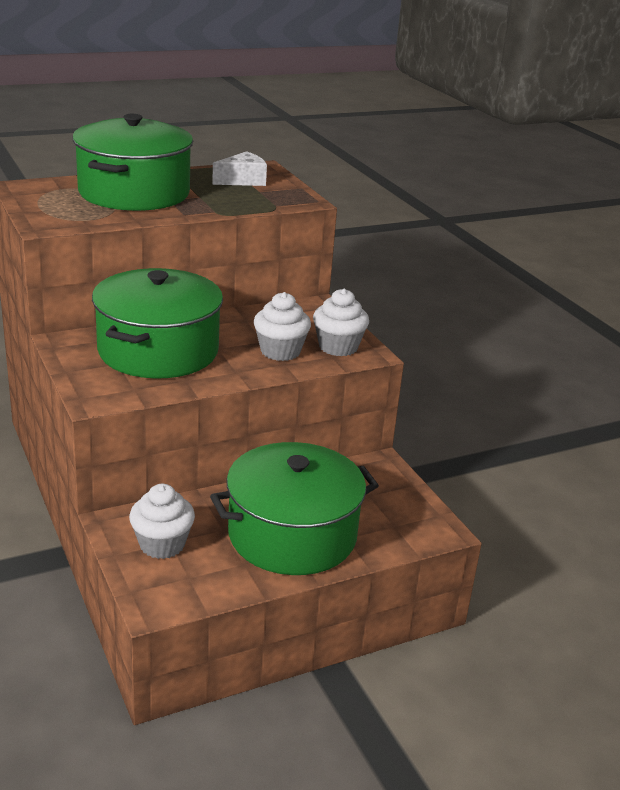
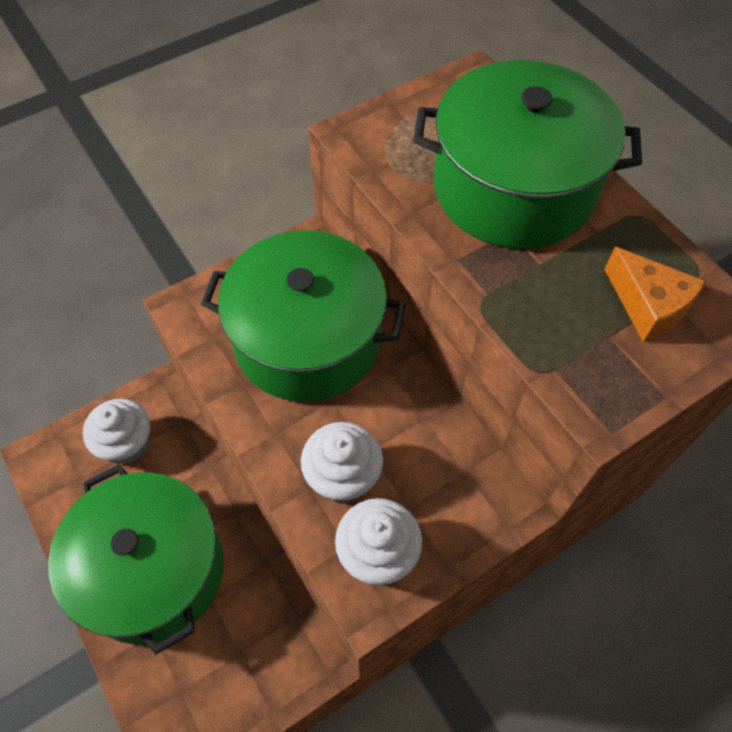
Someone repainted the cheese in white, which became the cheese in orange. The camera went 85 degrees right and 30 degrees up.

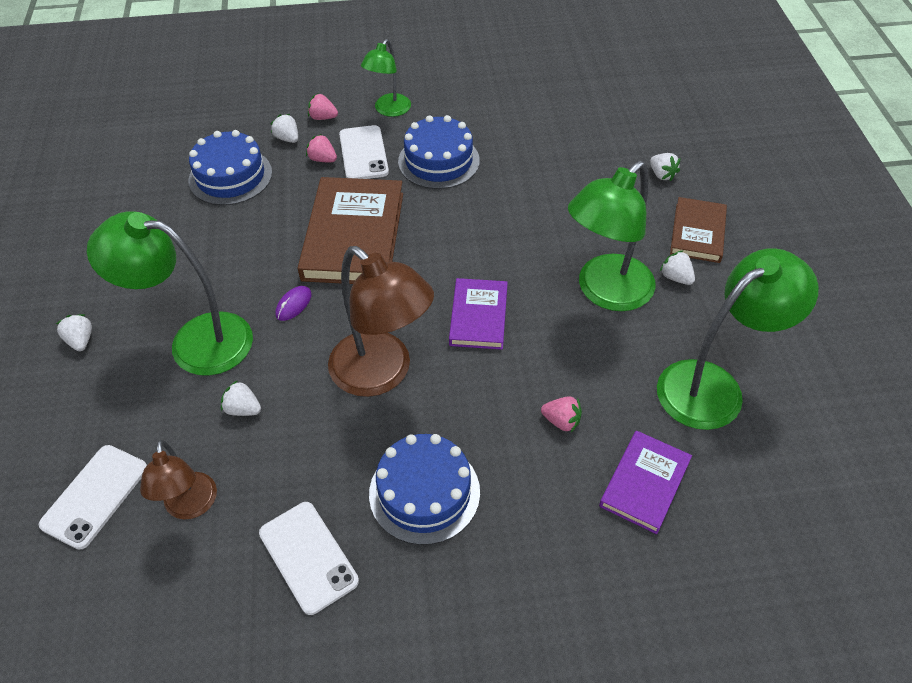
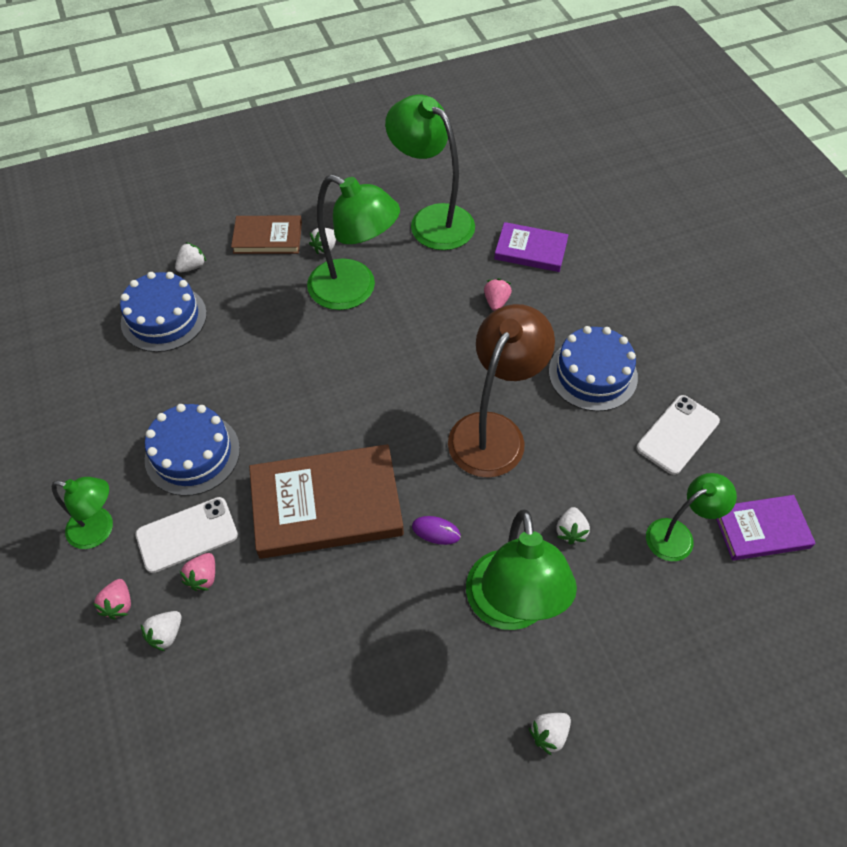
Someone carried the cake in blue (1st from left). Someone repainted the lamp in brown (1st from left), which became the lamp in green (5th from left). Someone carried the book in purple (1st from left in the first image). Someone took away the phone in white (1st from left). The camera went 105 degrees left and 5 degrees up.

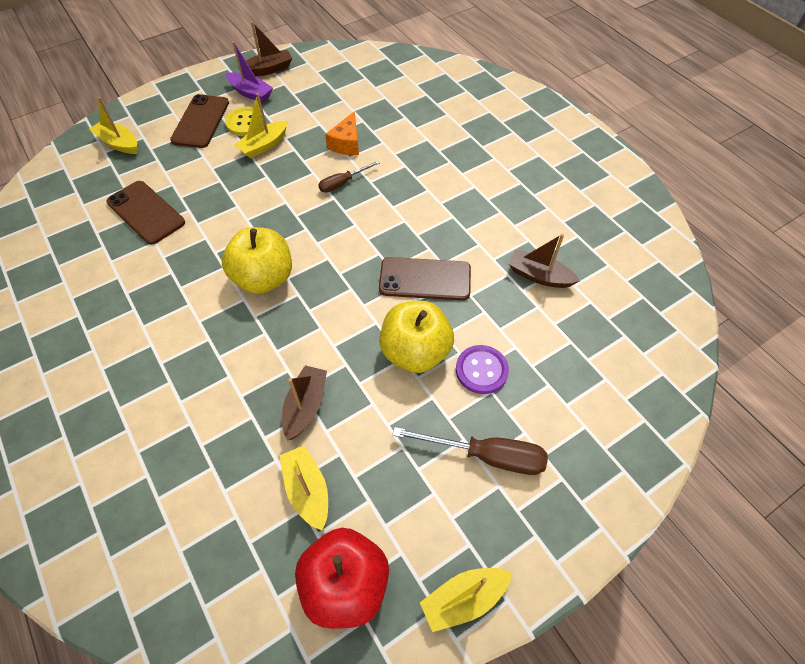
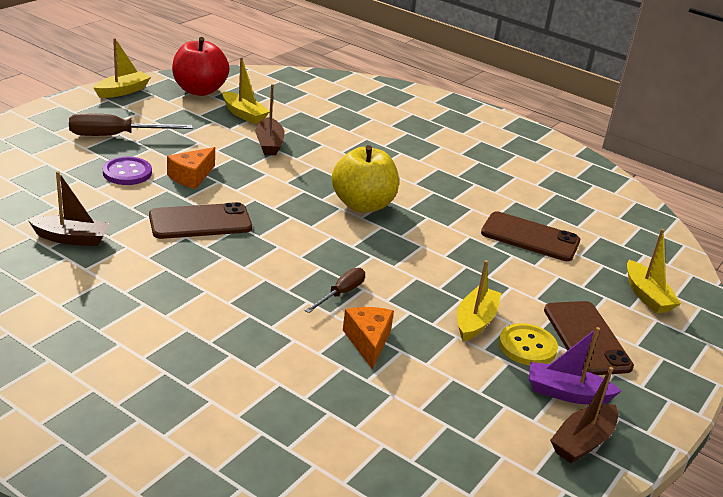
Someone swapped the apple in yellow (2nd from left) for the cheese in orange (1st from left). Someone rotated the boat in yellow (1st from left in the first image) by 60 degrees clockwise. The camera went 155 degrees right and 25 degrees down.

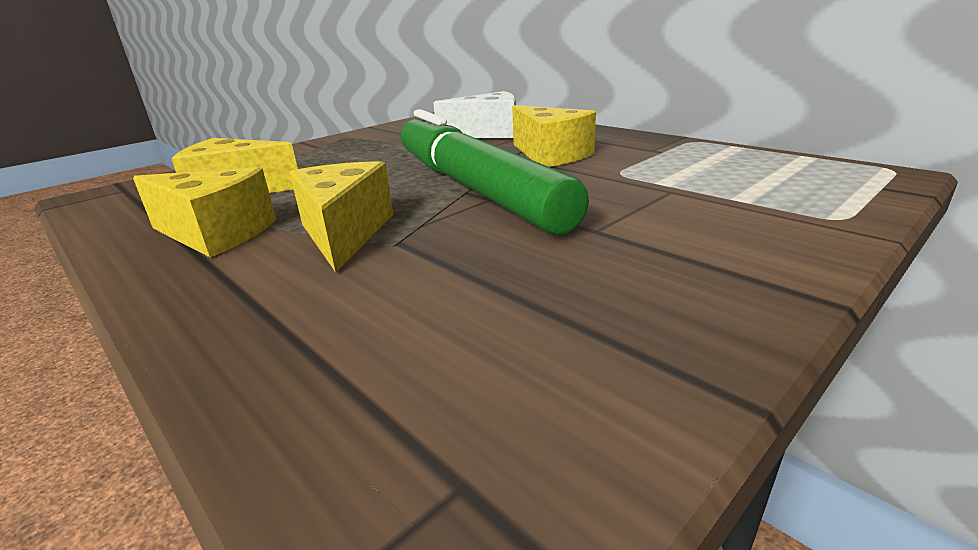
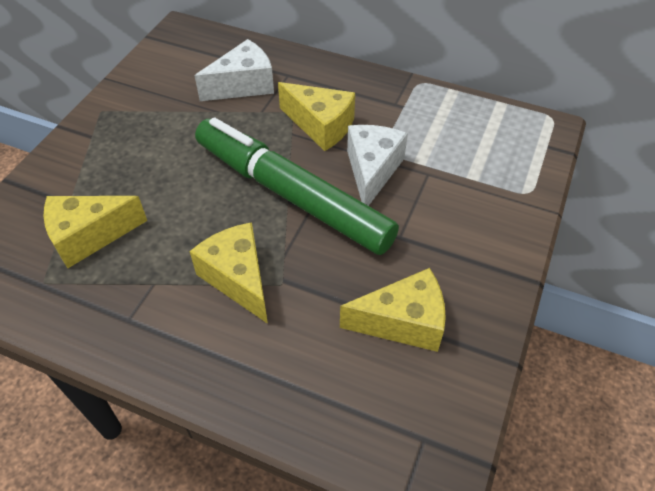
Someone carried the cheese in yellow (1st from left in the first image). Someone put down the cheese in white (2nd from left). The camera went 25 degrees left and 25 degrees up.

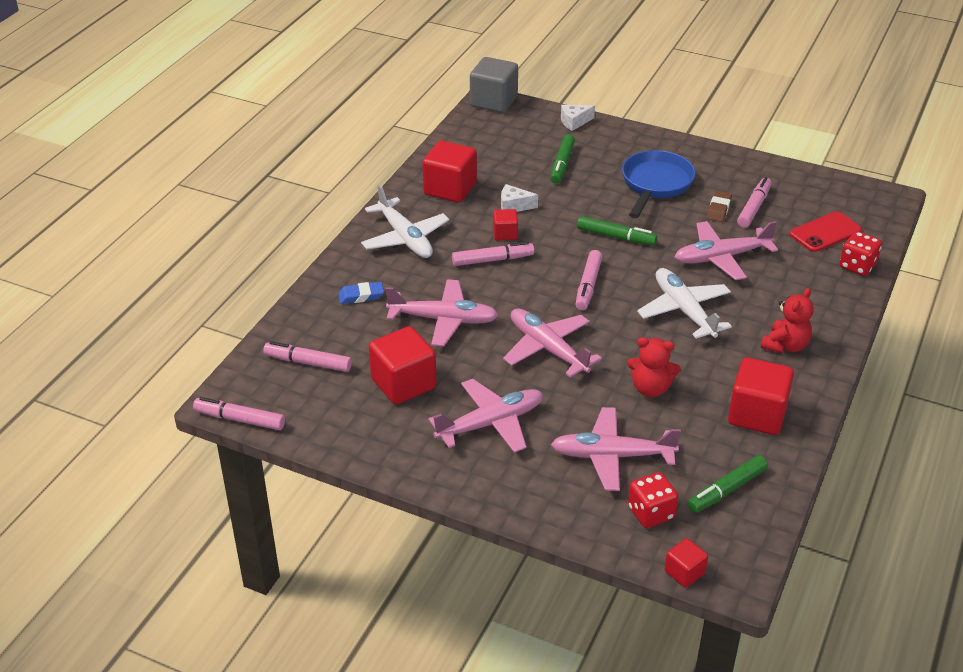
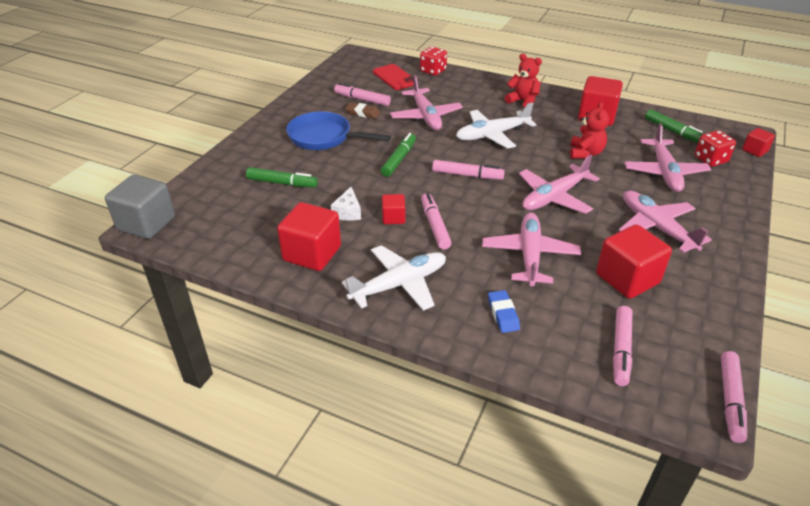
Someone took away the cheese in white (2nd from left). The camera went 90 degrees left and 0 degrees up.

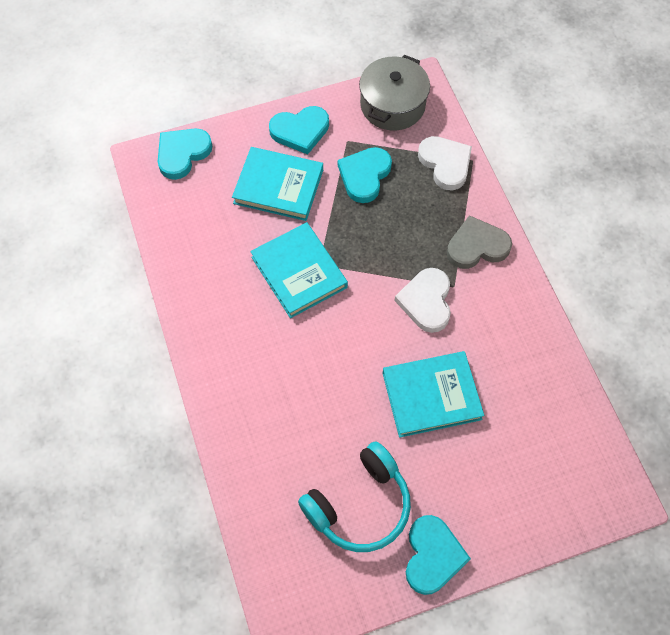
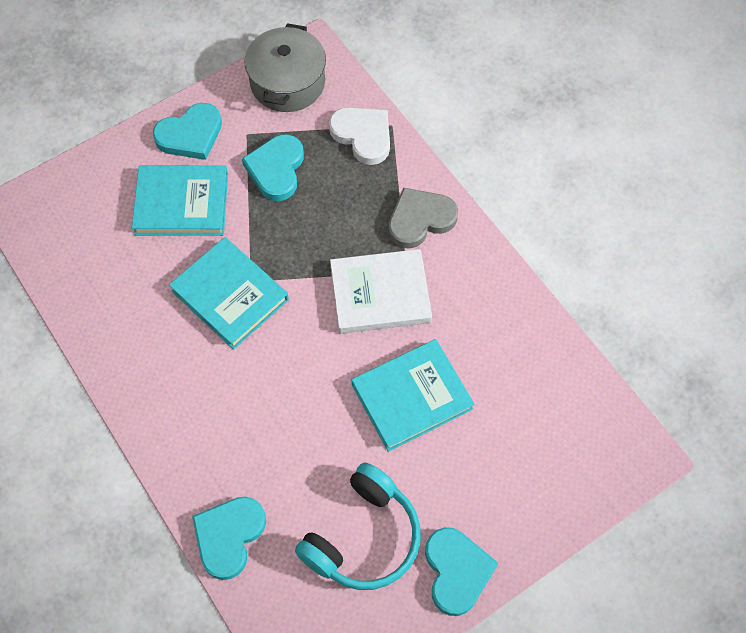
Someone carried the heart in turquoise (1st from left in the first image). Someone swapped the heart in white (1st from left) for the book in white. The camera went 15 degrees left and 0 degrees up.

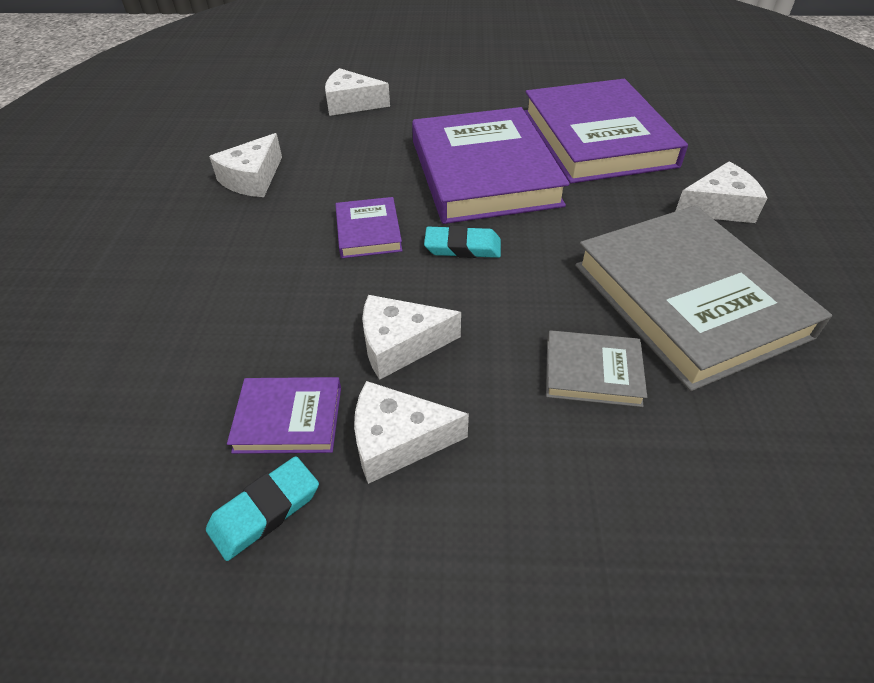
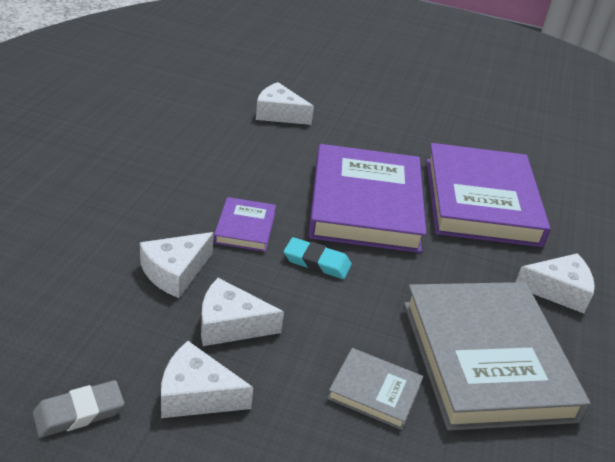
Someone repainted the eraser in turquoise (1st from left), which became the eraser in grey. Someone carried the cheese in white (1st from left). Someone took away the book in purple (1st from left). The camera went 10 degrees right and 10 degrees down.

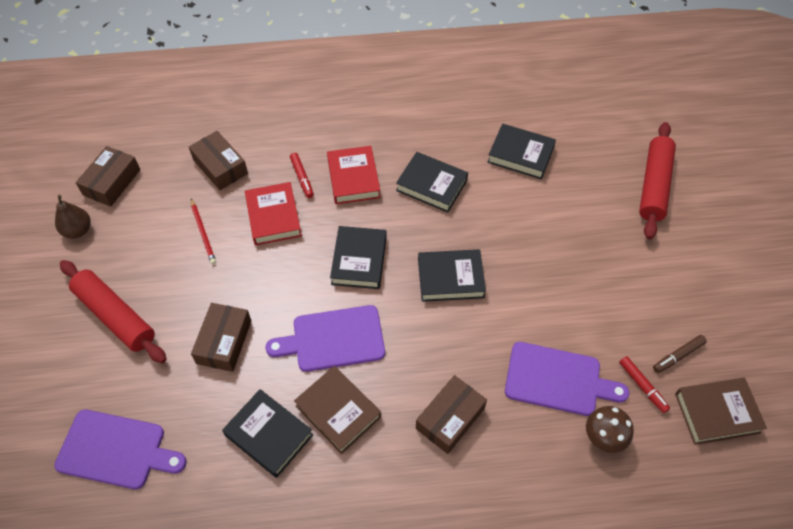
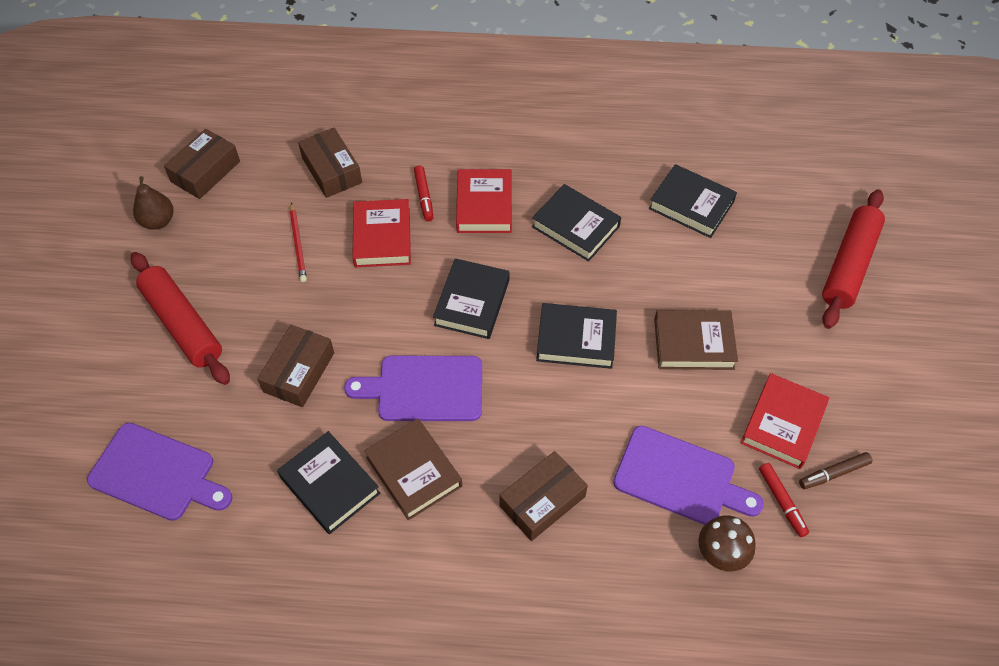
Someone carried the book in brown (2nd from left). Someone put down the book in red (3rd from left). The camera went 10 degrees right and 0 degrees up.

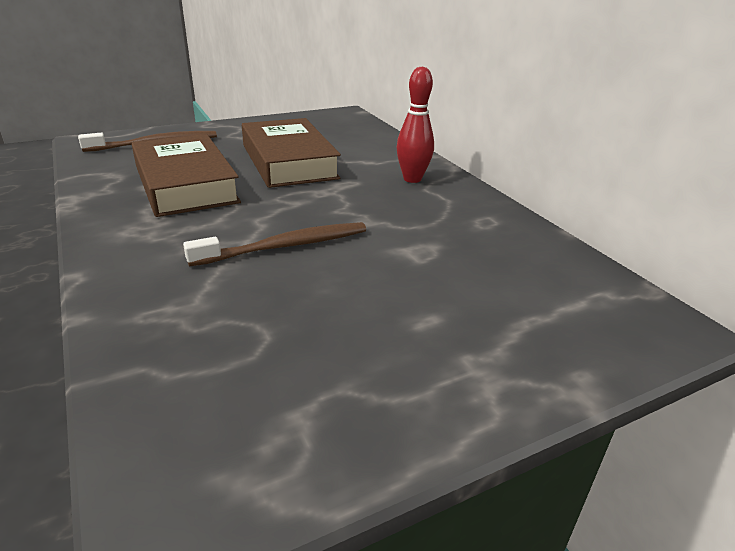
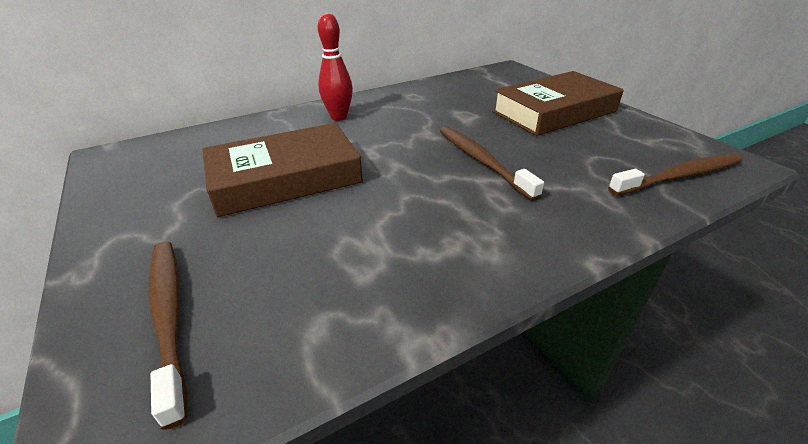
Someone carried the book in brown (1st from left in the first image). Someone put down the toothbrush in brown (3rd from left). The camera went 90 degrees left and 5 degrees up.

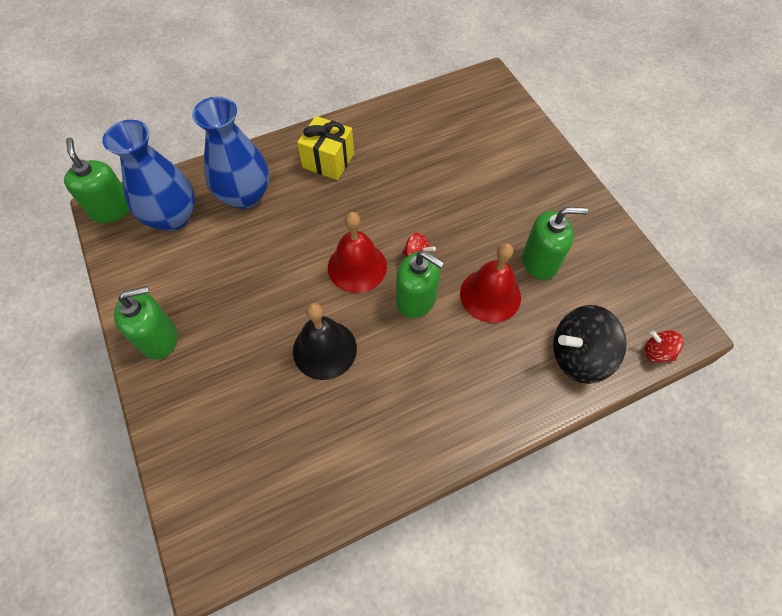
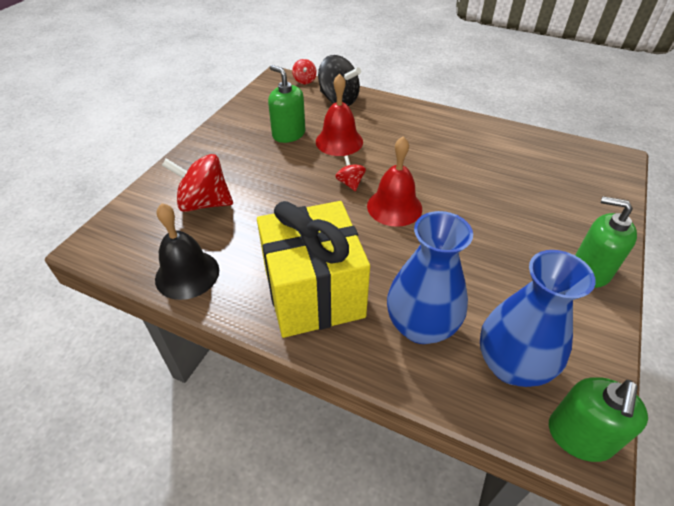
Someone carried the bell in black. Someone put down the spinning top in red (1st from left). Someone scaled the gift in yellow by 1.78. Someone took away the soap dispenser in green (3rd from left). The camera went 130 degrees left and 15 degrees down.

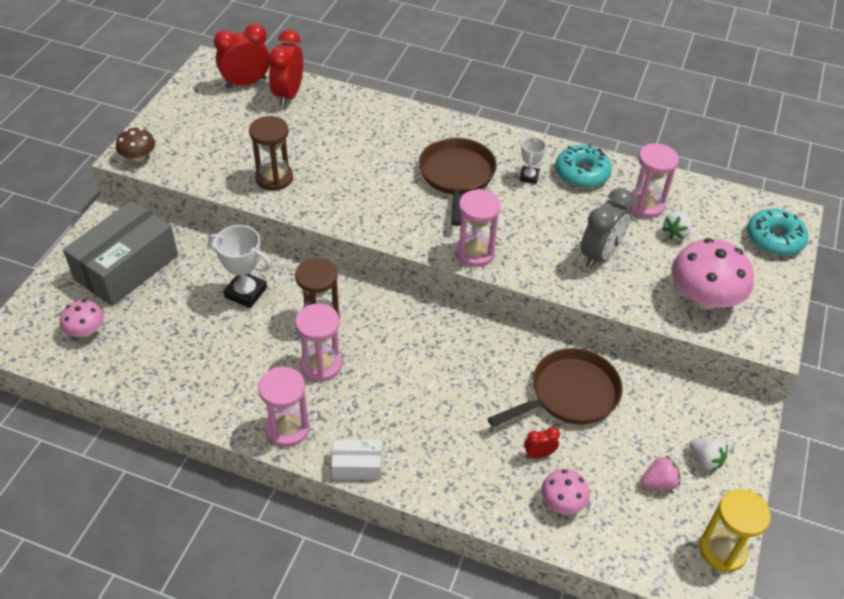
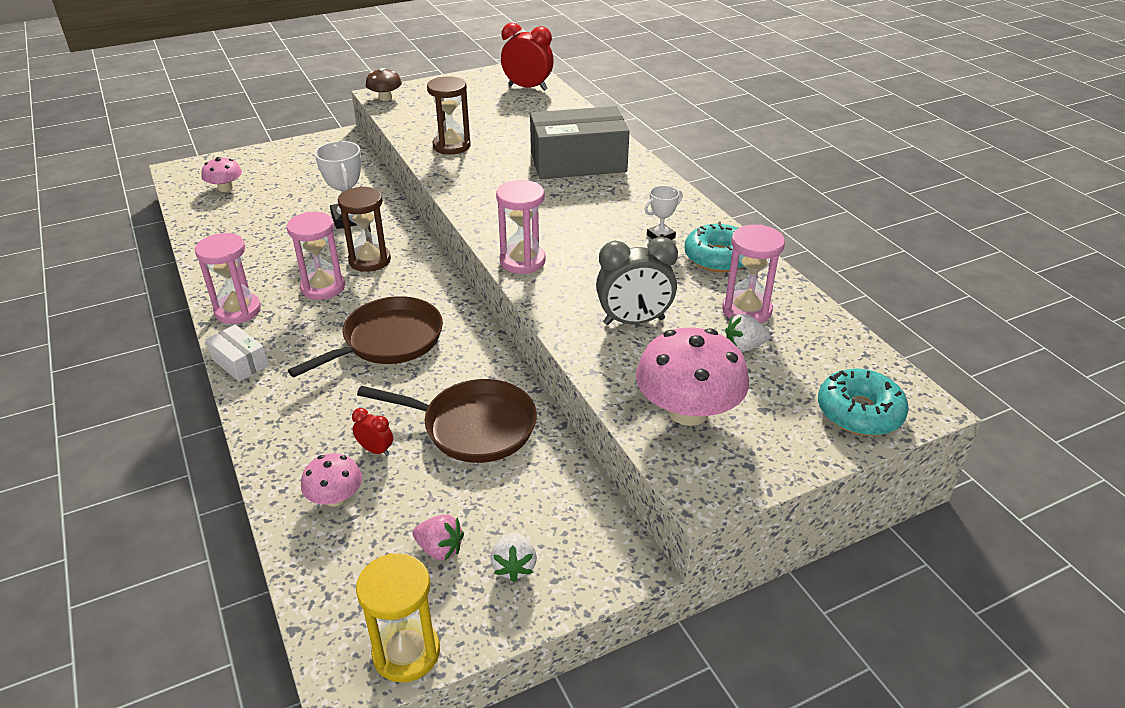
Someone carried the pan in brown (1st from left). Someone carried the box in grey. Someone took away the clock in red (2nd from left). The camera went 45 degrees right and 10 degrees down.

